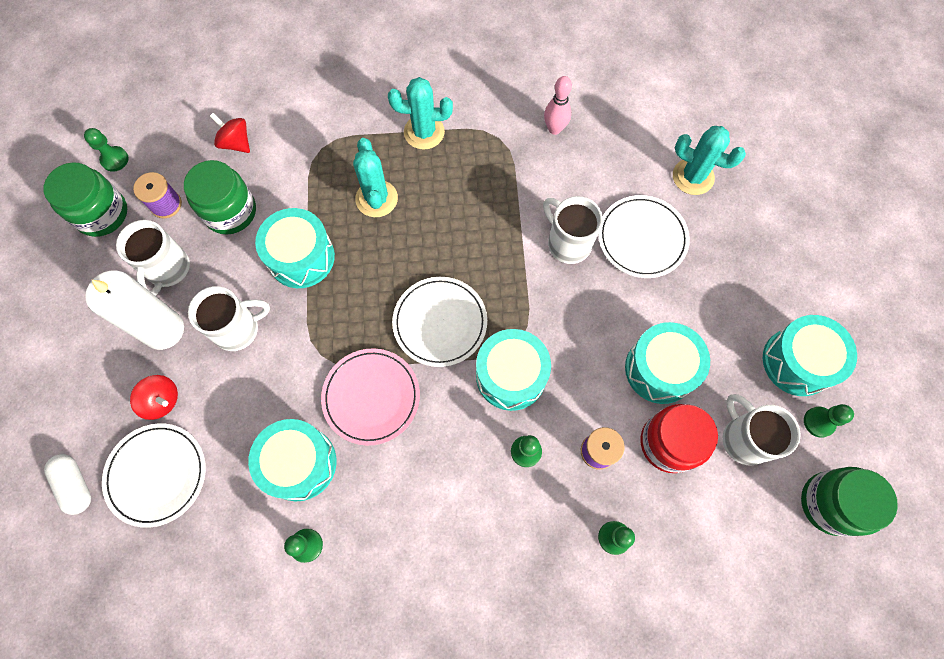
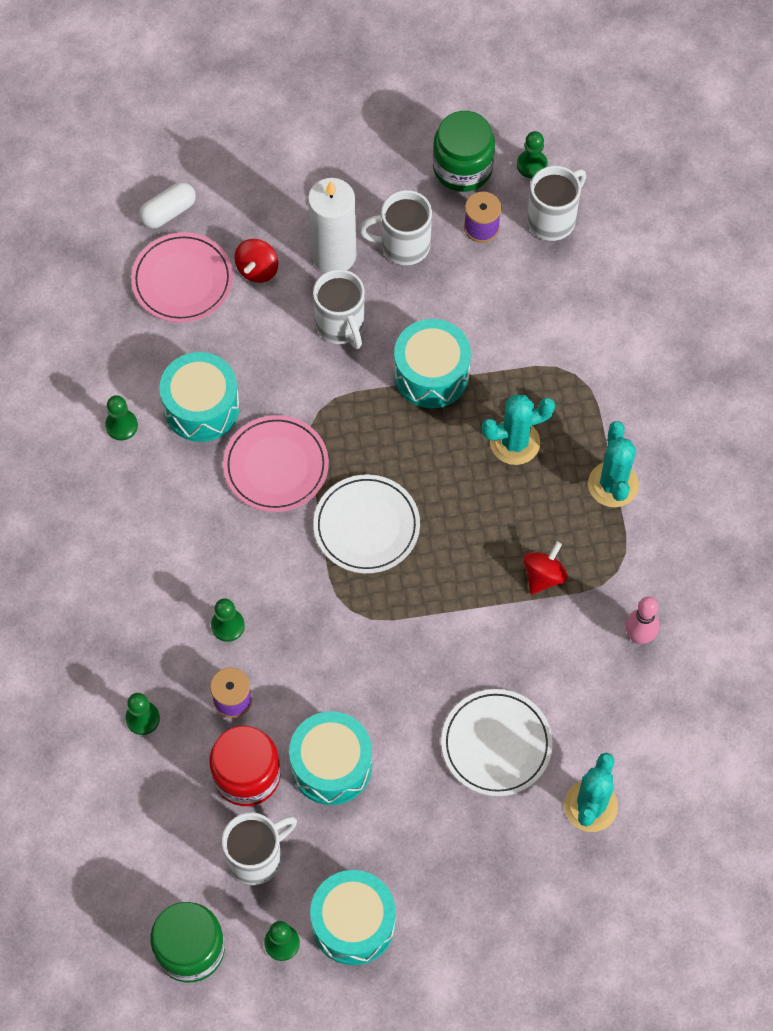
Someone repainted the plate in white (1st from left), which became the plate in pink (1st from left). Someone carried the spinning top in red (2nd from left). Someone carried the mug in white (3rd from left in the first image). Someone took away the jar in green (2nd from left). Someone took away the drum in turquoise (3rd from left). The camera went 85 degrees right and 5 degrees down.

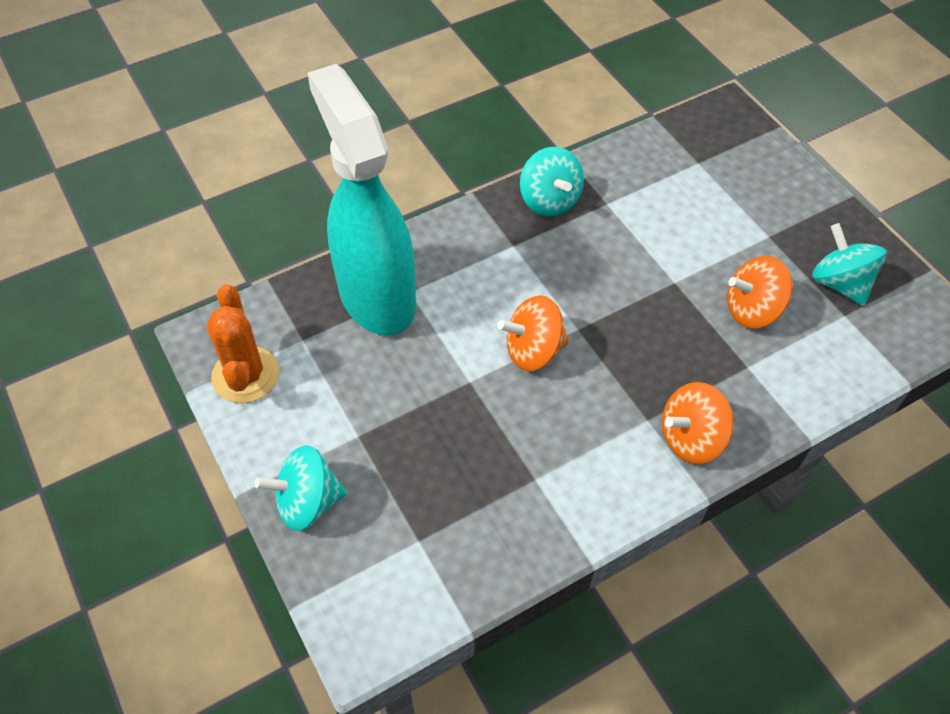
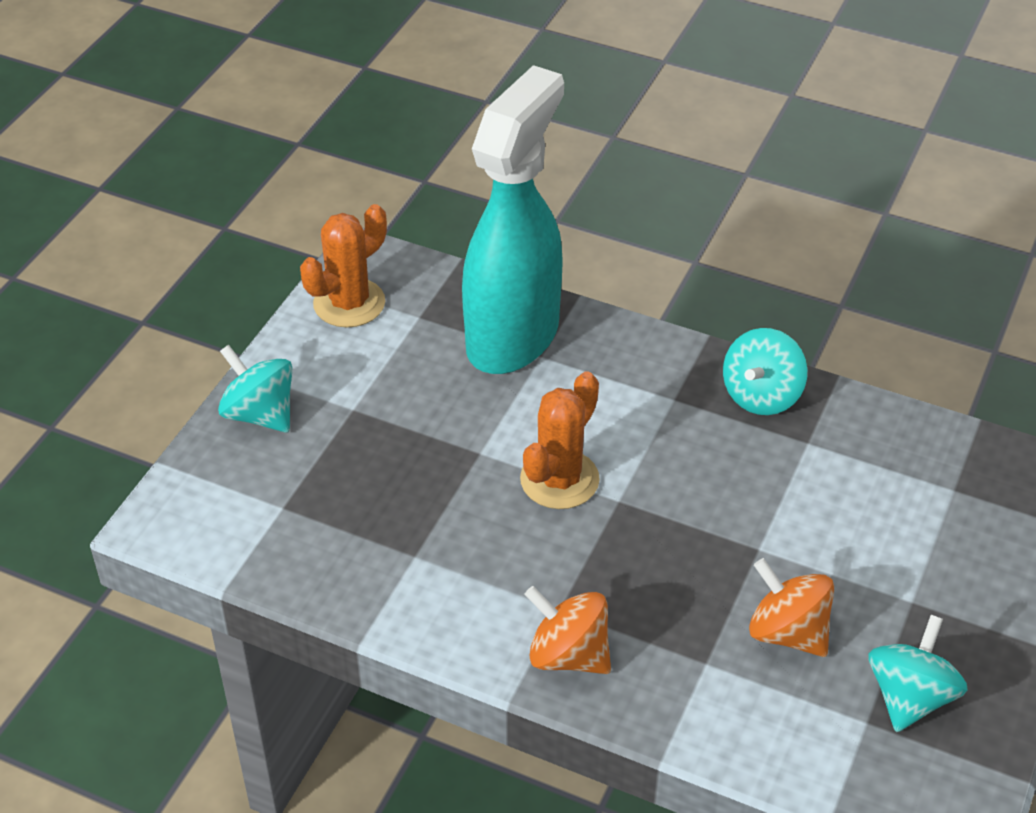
Someone swapped the spinning top in orange (1st from left) for the cactus in orange (2nd from left). The camera went 55 degrees right and 10 degrees down.

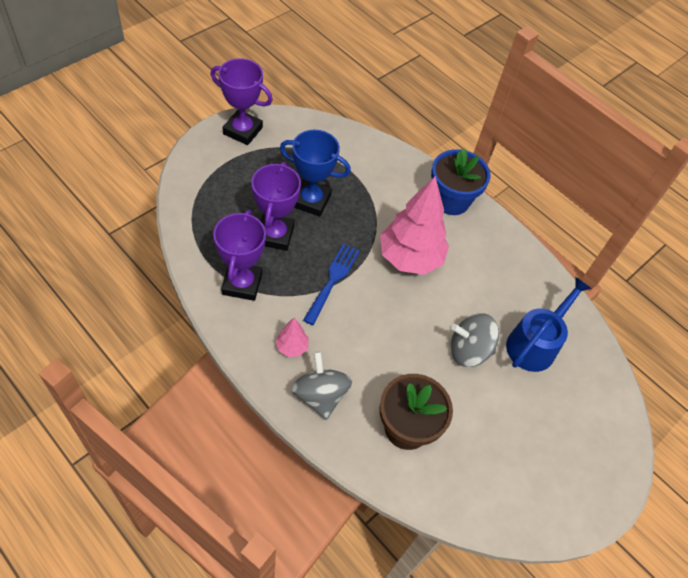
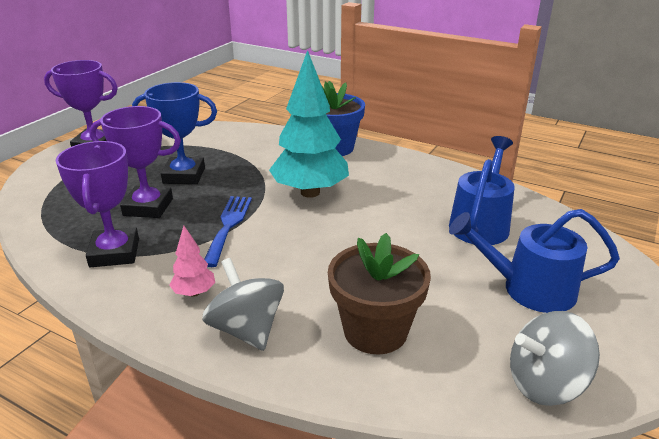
Someone rotated the trophy in purple (3rd from left) by 75 degrees counterclockwise. Someone repainted the tree in pink (2nd from left), which became the tree in turquoise. Someone put down the watering can in blue (2nd from left). Someone carried the spinning top in grey (2nd from left). The camera went 10 degrees left and 25 degrees down.

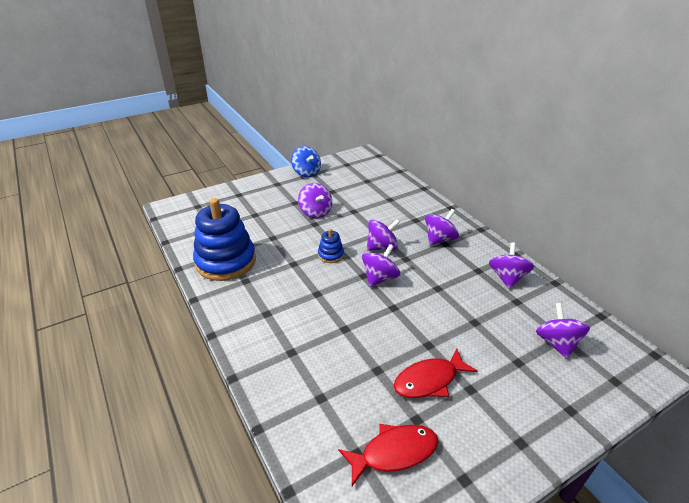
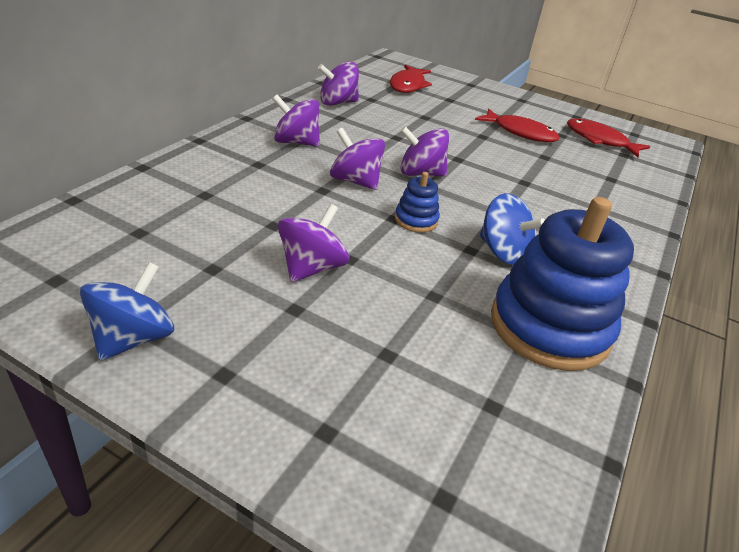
Someone swapped the spinning top in purple (6th from left) for the fish in red (1st from left). Someone put down the spinning top in blue (2nd from left). The camera went 125 degrees left and 0 degrees up.

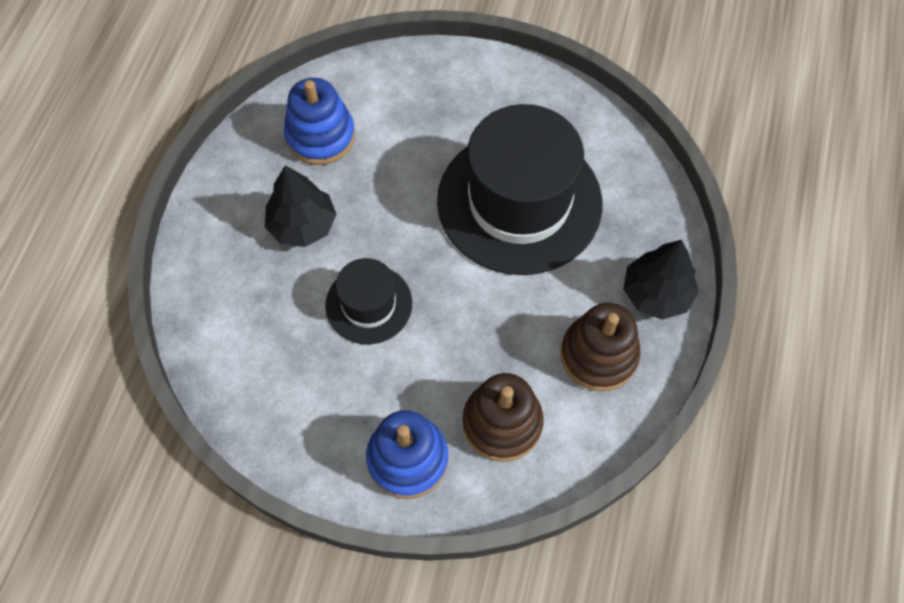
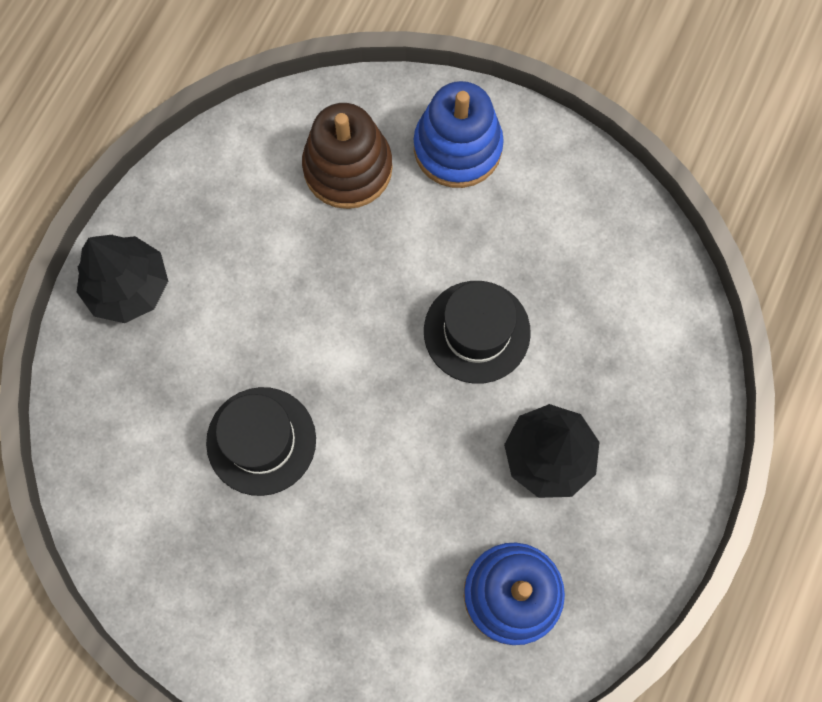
Someone scaled the hat in black (2nd from left in the first image) by 0.50. Someone took away the stacking toy in brown (2nd from left). The camera went 170 degrees left and 10 degrees up.

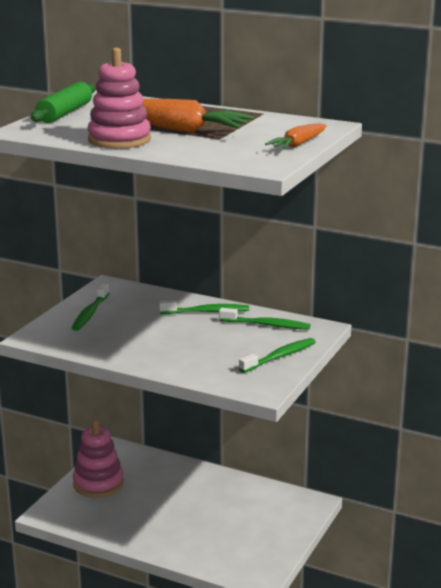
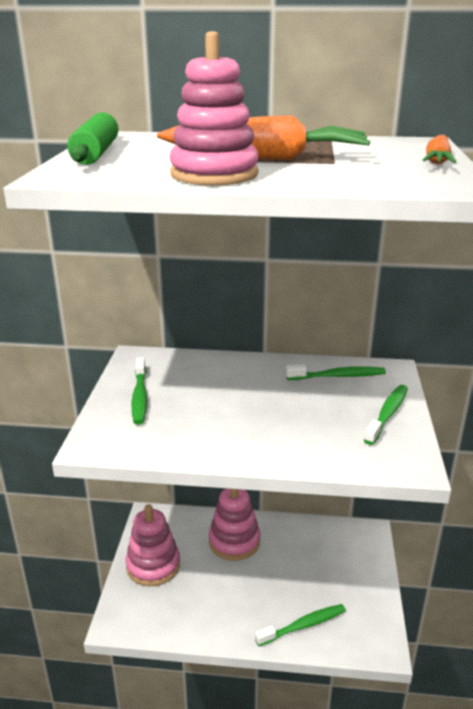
Someone put down the stacking toy in pink (3rd from left). Someone carried the toothbrush in green (2nd from left). The camera went 20 degrees left and 5 degrees up.

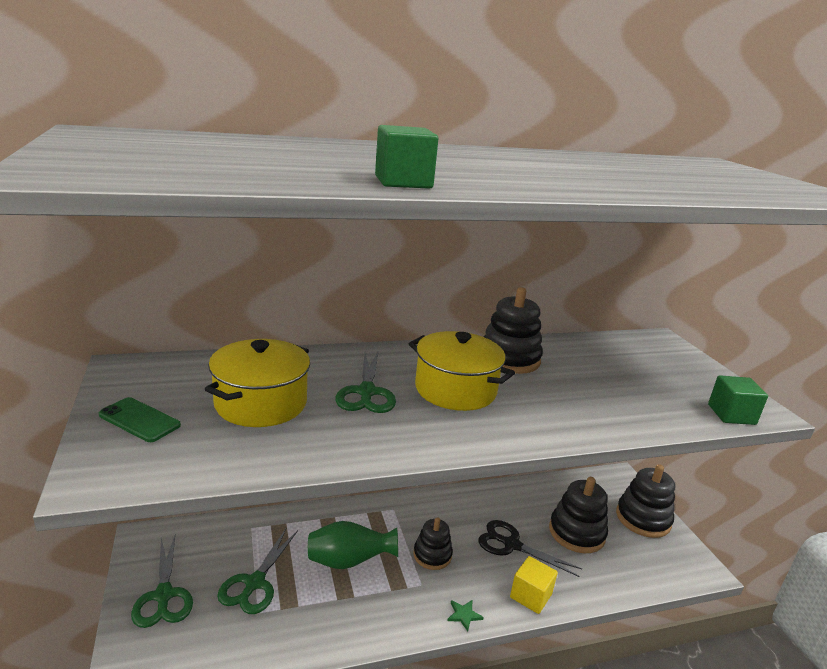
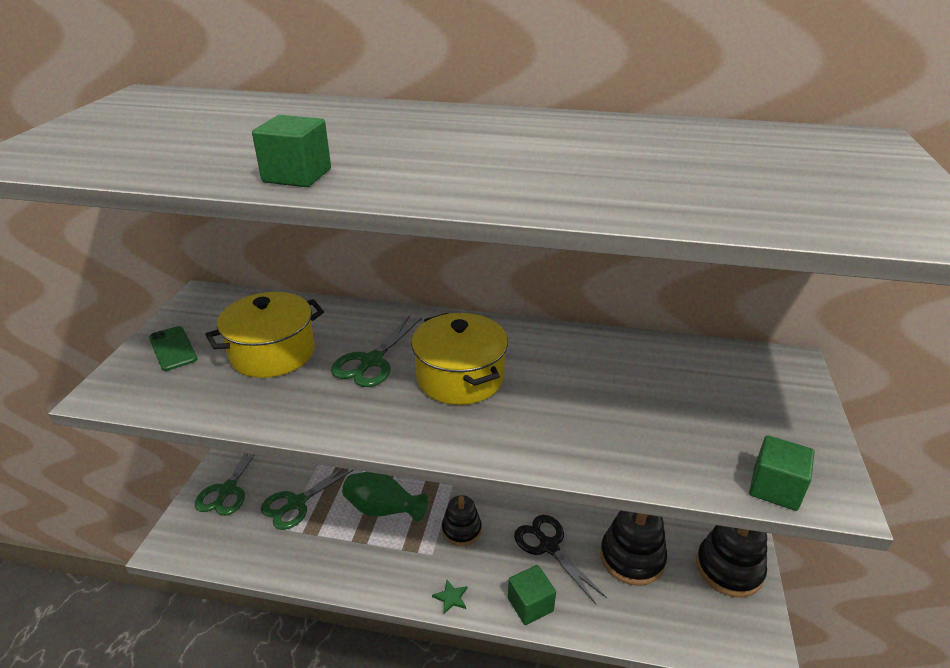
Someone repainted the cube in yellow, which became the cube in green (2nd from left). Someone took away the stacking toy in black (2nd from left). The camera went 30 degrees right and 10 degrees up.

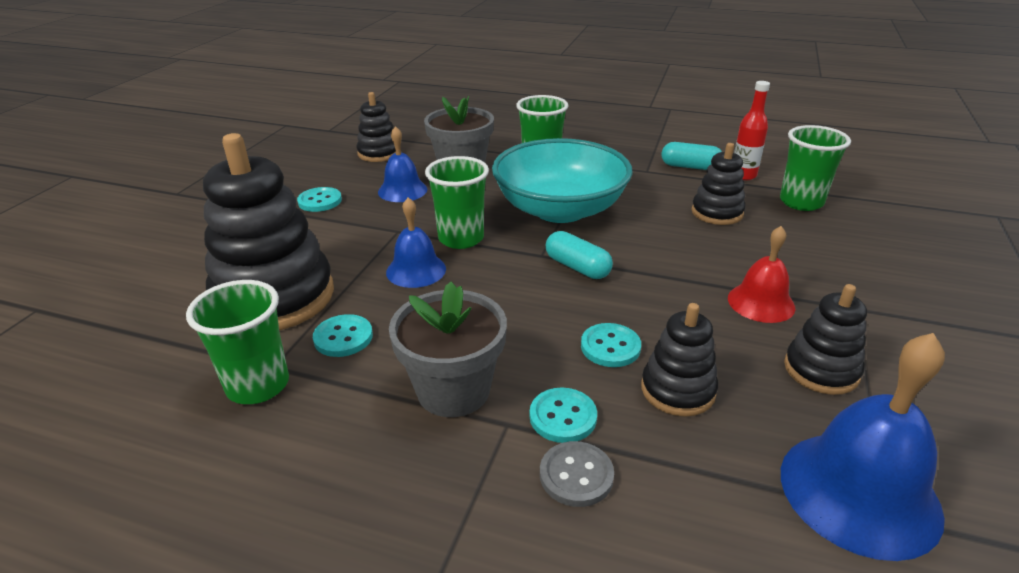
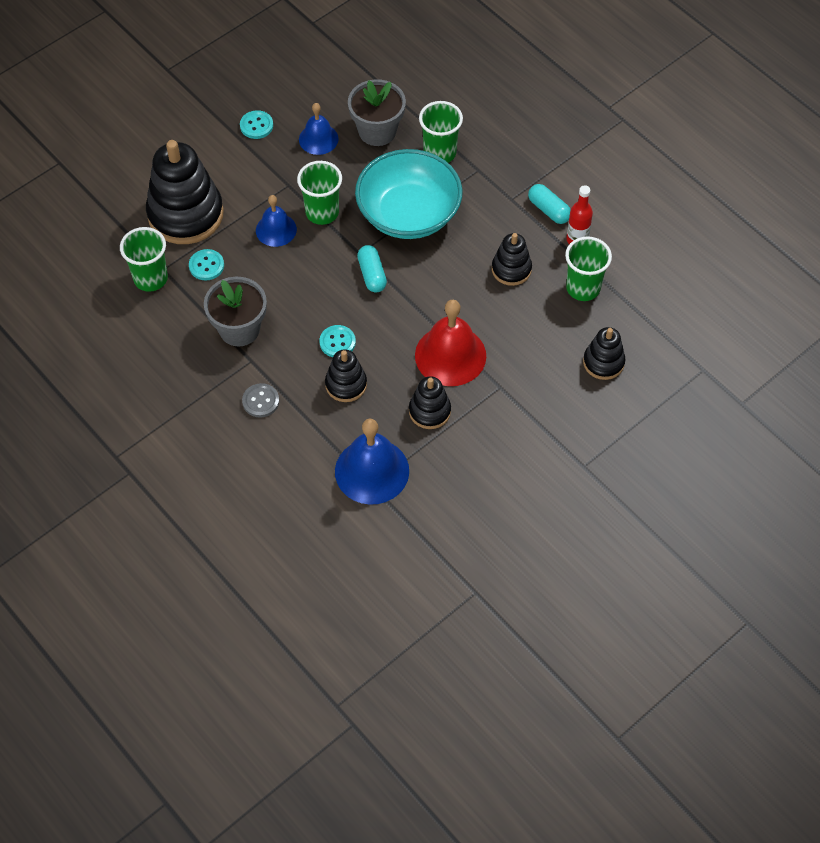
Someone scaled the bell in red by 1.66. Someone carried the stacking toy in black (2nd from left in the first image). Someone took away the button in turquoise (3rd from left). The camera went 30 degrees right and 25 degrees up.

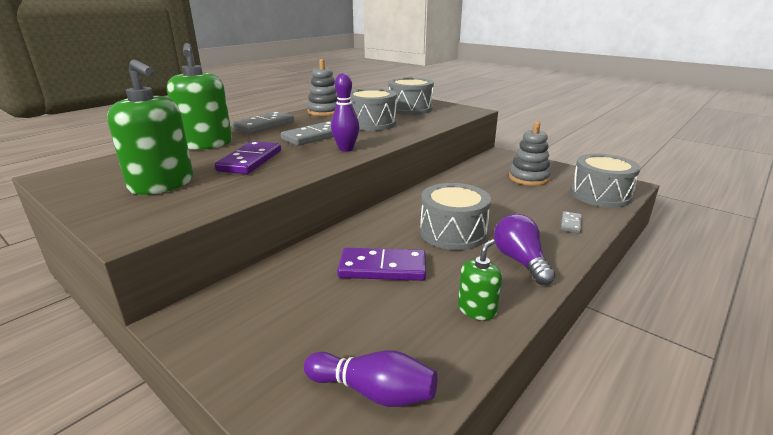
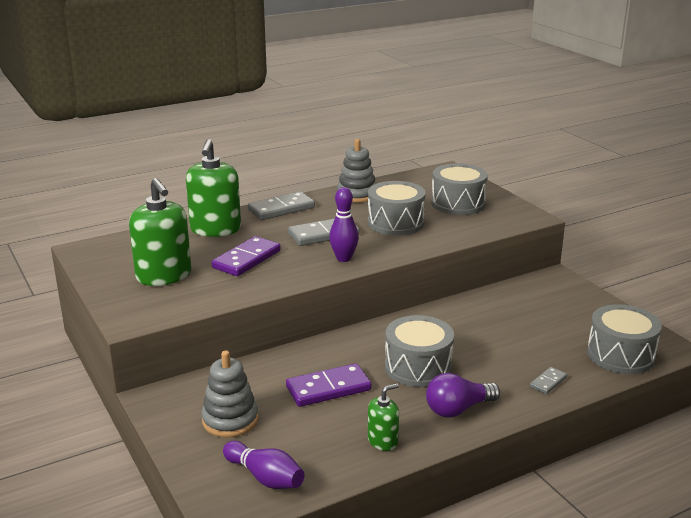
Someone carried the stacking toy in grey (2nd from left in the first image). Someone rotated the domino in purple (2nd from left) by 45 degrees counterclockwise. Someone rotated the light bulb in purple by 120 degrees counterclockwise. The camera went 20 degrees right and 0 degrees up.

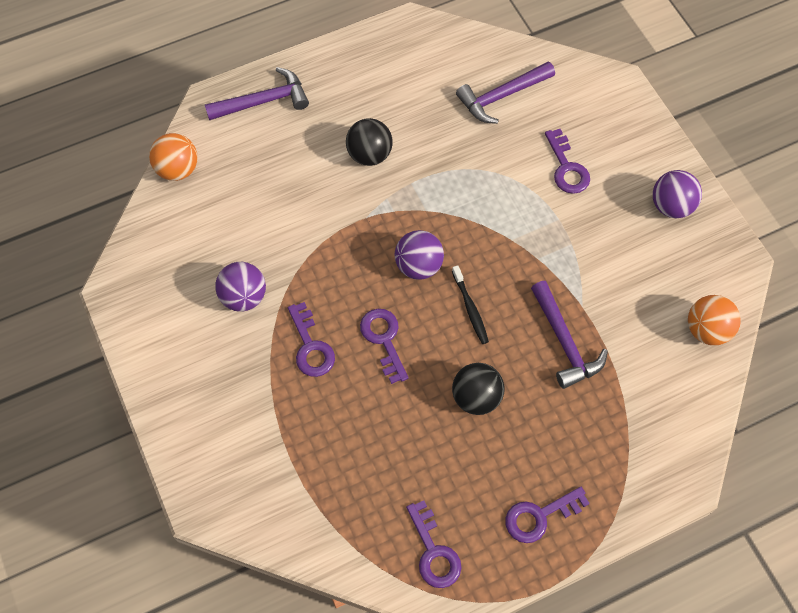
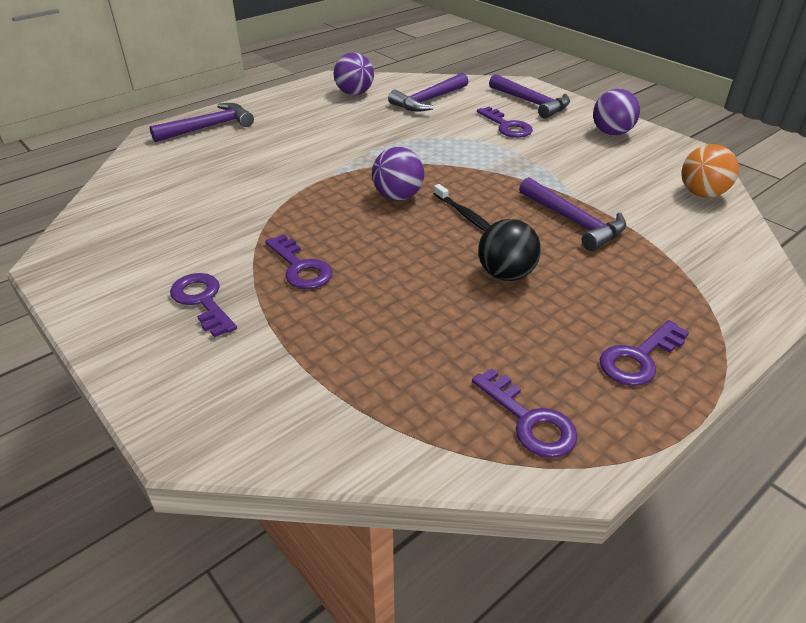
Someone carried the key in purple (2nd from left in the first image). Someone carried the ball in purple (1st from left). Someone put down the hammer in purple (3rd from left). Someone took away the ball in orange (1st from left). Someone took away the ball in black (1st from left). The camera went 15 degrees left and 25 degrees down.

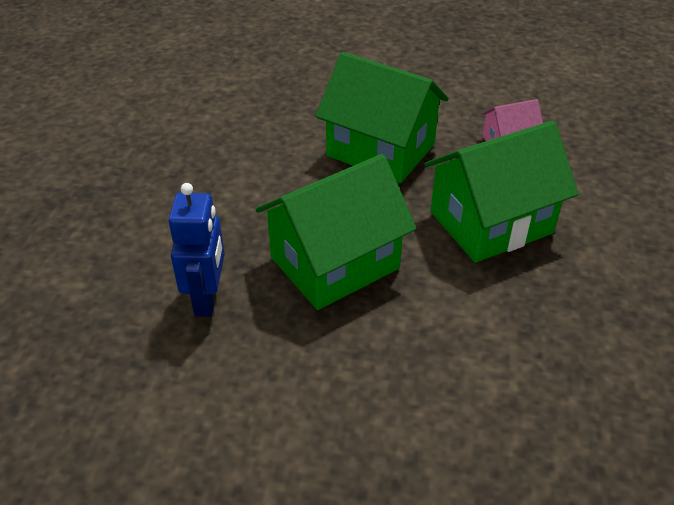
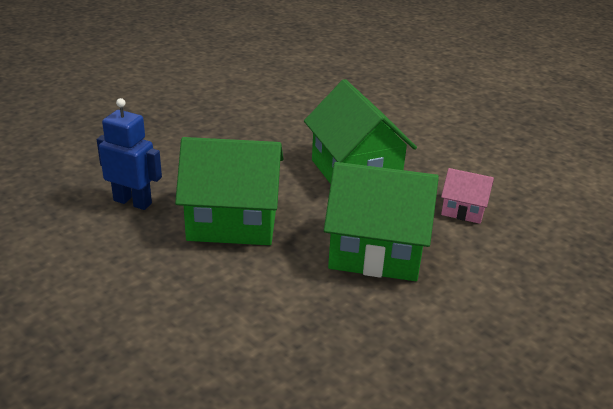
Someone rotated the robot in blue by 105 degrees counterclockwise. The camera went 35 degrees right and 10 degrees down.

